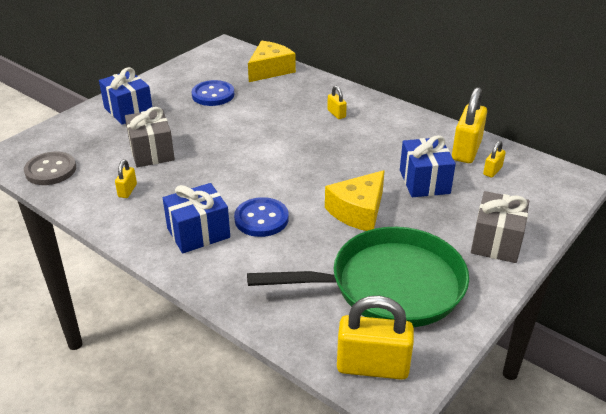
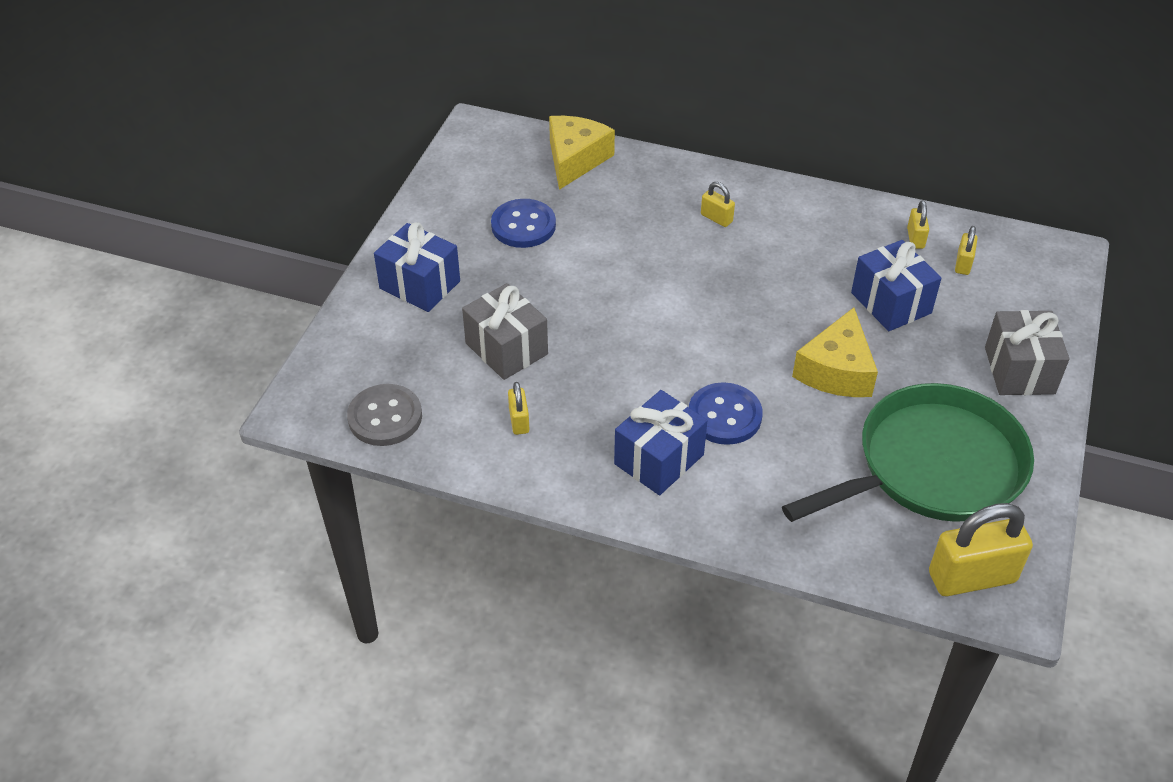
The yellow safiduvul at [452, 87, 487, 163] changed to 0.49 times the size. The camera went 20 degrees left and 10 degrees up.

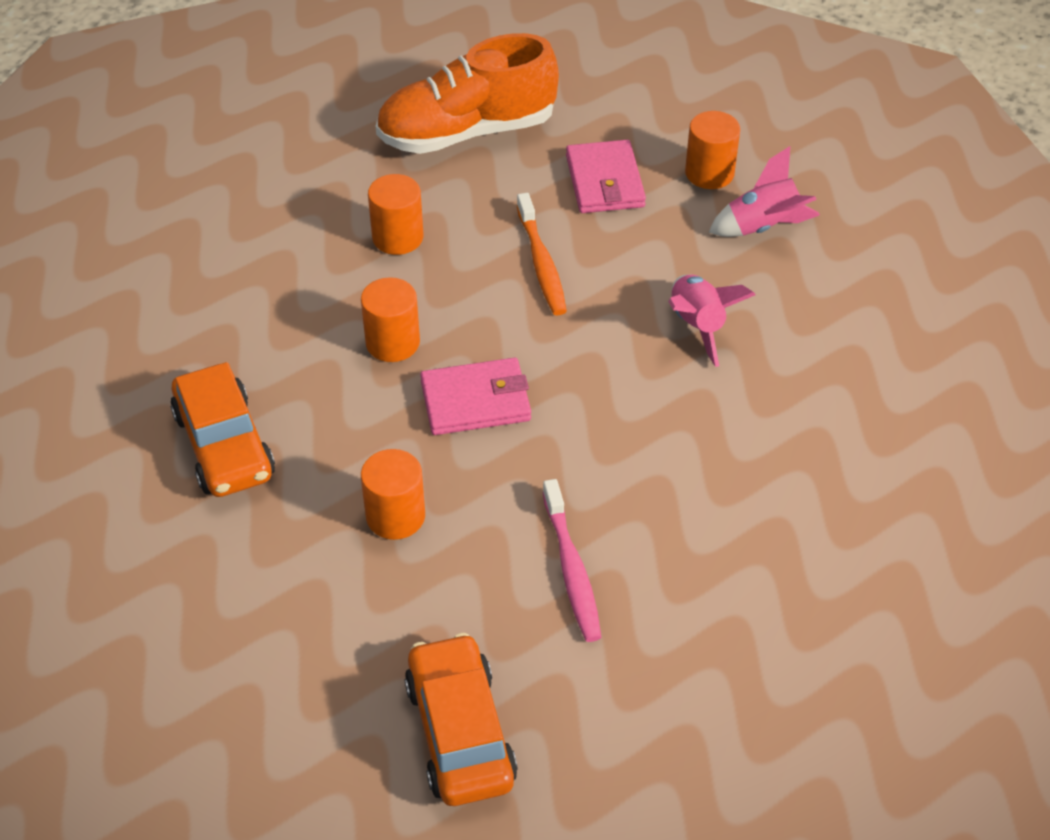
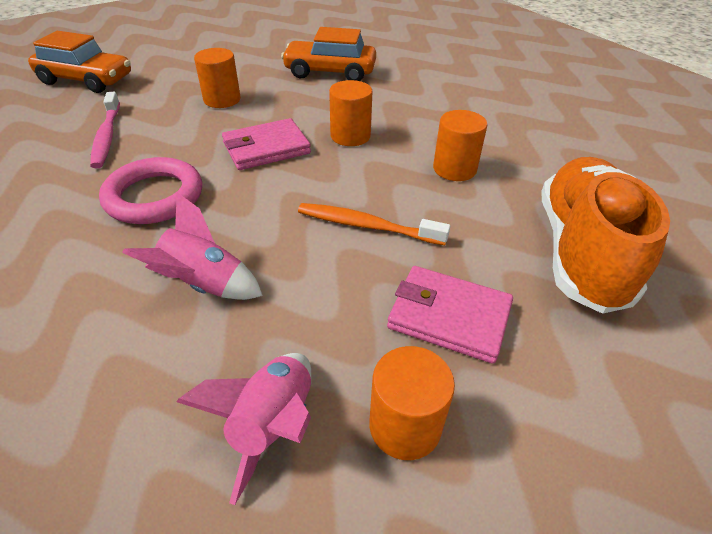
The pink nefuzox at [420, 358, 531, 435] turned 45 degrees clockwise. The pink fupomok at [542, 479, 602, 642] turned 120 degrees counterclockwise. The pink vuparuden at [99, 157, 202, 224] appeared. The camera went 120 degrees right and 5 degrees down.

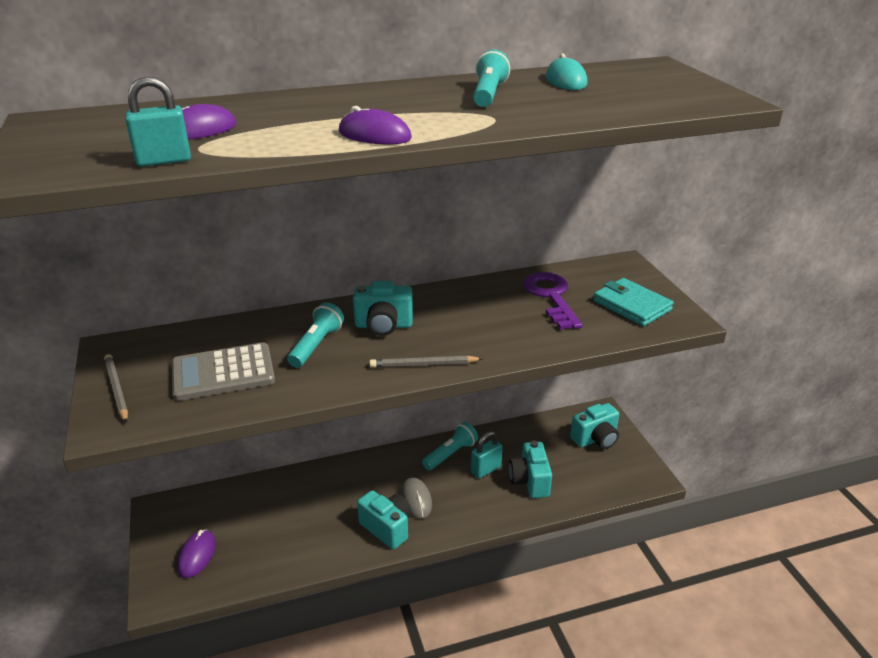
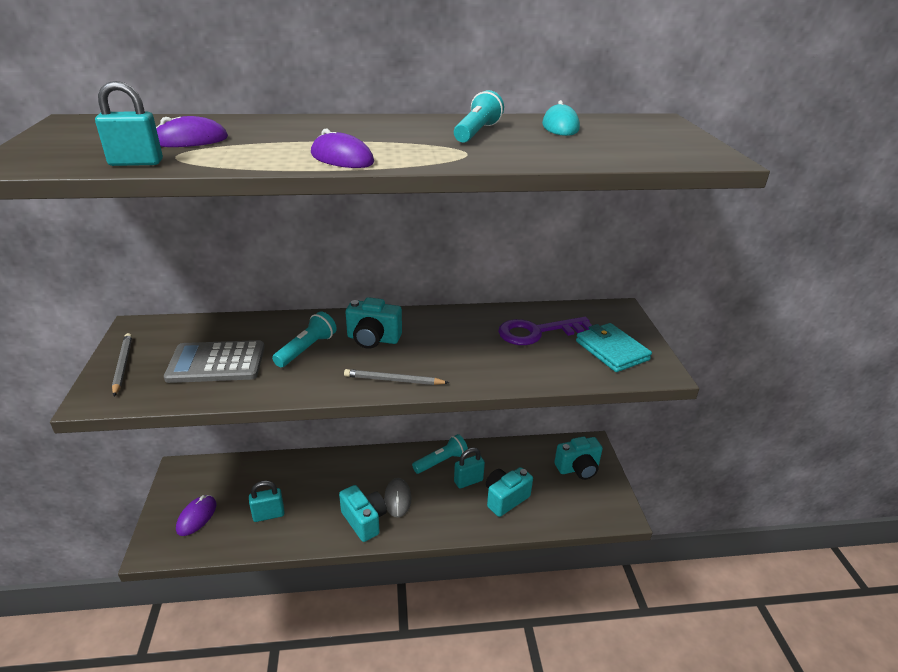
The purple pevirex at [523, 272, 583, 330] turned 105 degrees counterclockwise. The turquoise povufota at [509, 440, 552, 498] turned 45 degrees clockwise. The turquoise safiduvul at [249, 481, 285, 522] appeared. The camera went 10 degrees right and 0 degrees up.

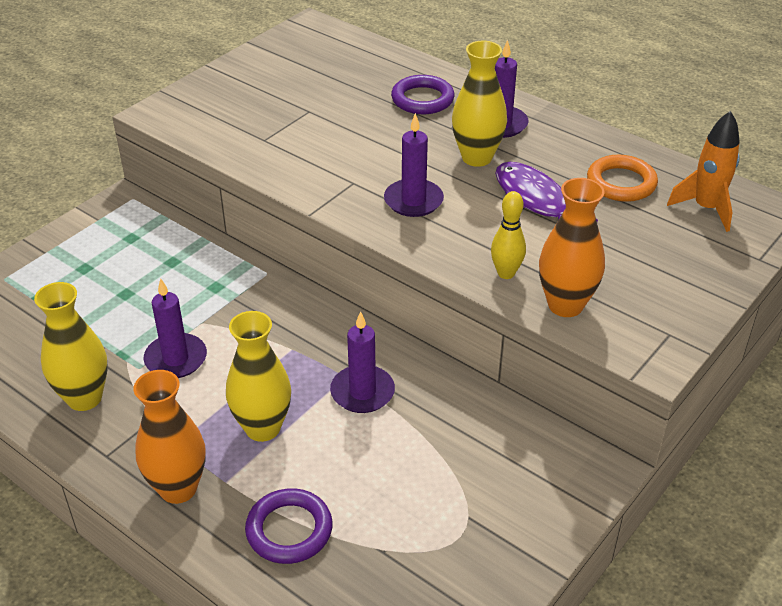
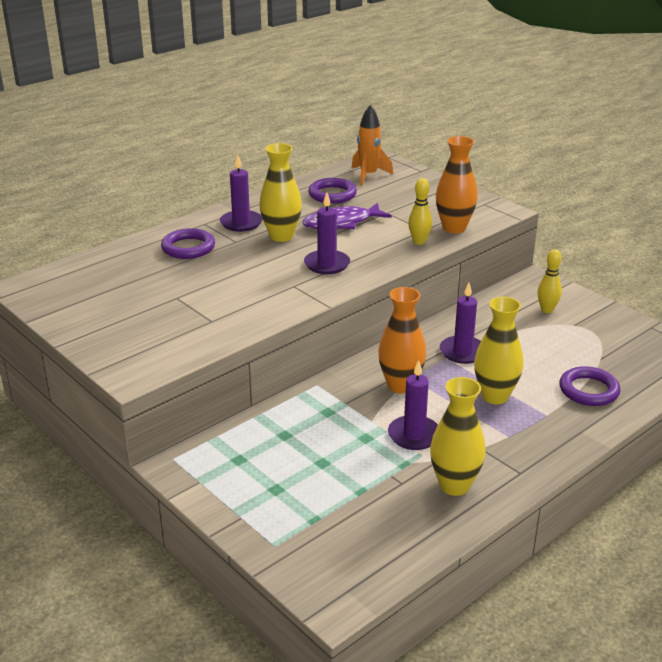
The orange vuparuden at [587, 155, 658, 202] became the purple vuparuden at [308, 178, 357, 204]. The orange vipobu moved from [134, 370, 206, 504] to [378, 287, 426, 393]. The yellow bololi at [537, 249, 562, 313] appeared. The camera went 80 degrees left and 10 degrees down.

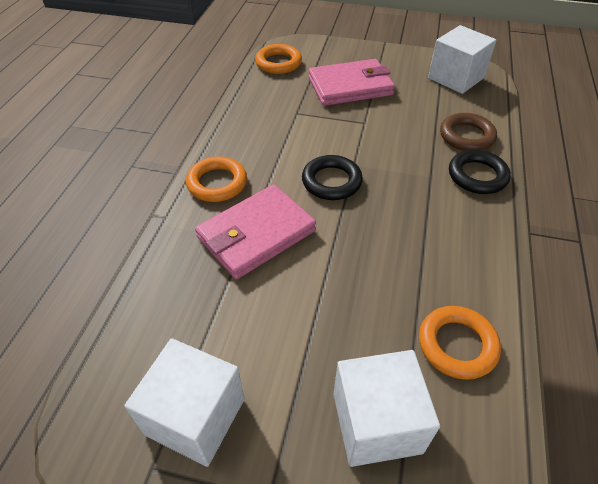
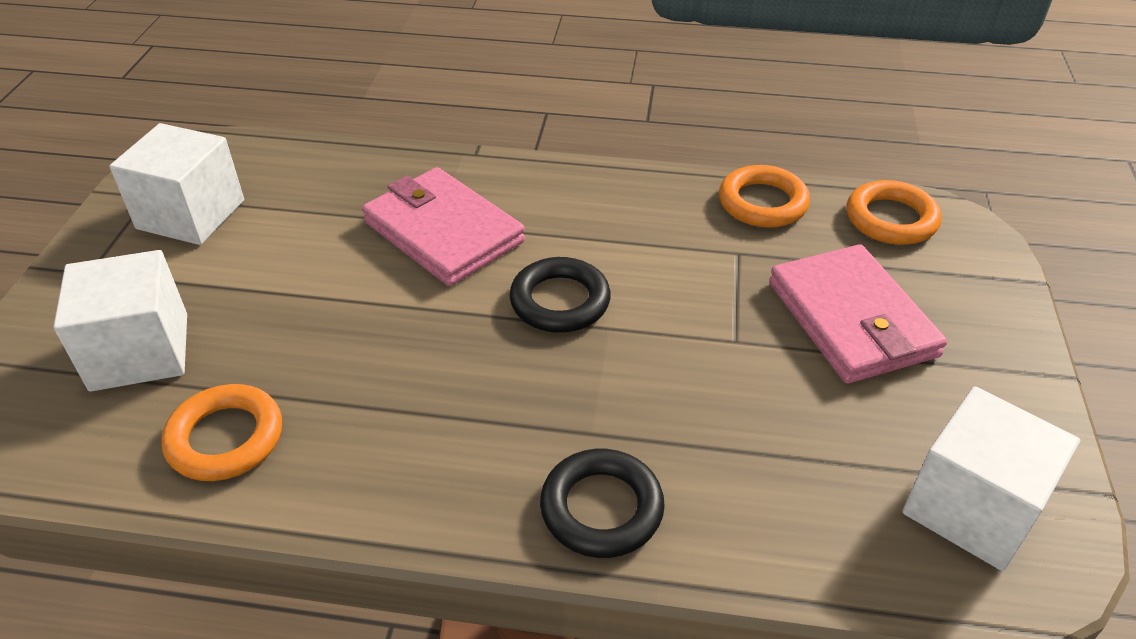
The brown vuparuden at [440, 113, 497, 151] disappeared. The orange vuparuden moved from [186, 156, 247, 202] to [719, 165, 810, 228]. The camera went 85 degrees right and 5 degrees down.

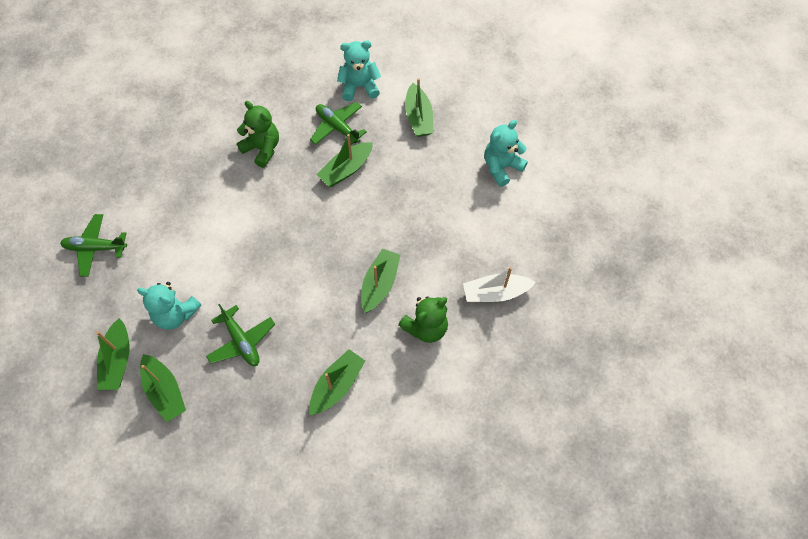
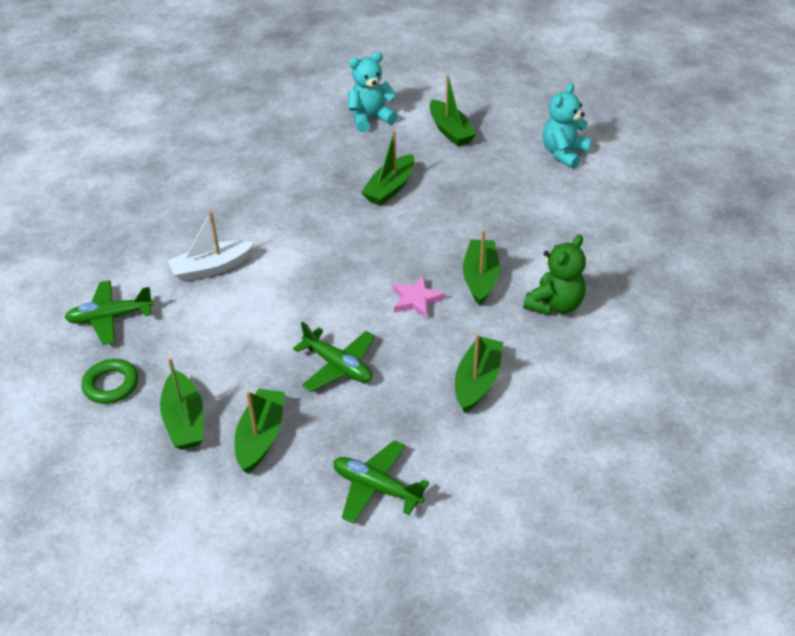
The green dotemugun at [237, 101, 279, 168] disappeared. The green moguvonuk moved from [310, 102, 367, 145] to [333, 440, 429, 524]. The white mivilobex moved from [463, 267, 536, 302] to [167, 211, 254, 282]. The turquoise dotemugun at [137, 282, 202, 330] disappeared. The green mivilobex at [140, 354, 186, 422] turned 120 degrees counterclockwise. The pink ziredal at [393, 276, 445, 319] appeared. The green vuparuden at [82, 359, 138, 404] appeared. The camera went 15 degrees left and 20 degrees down.

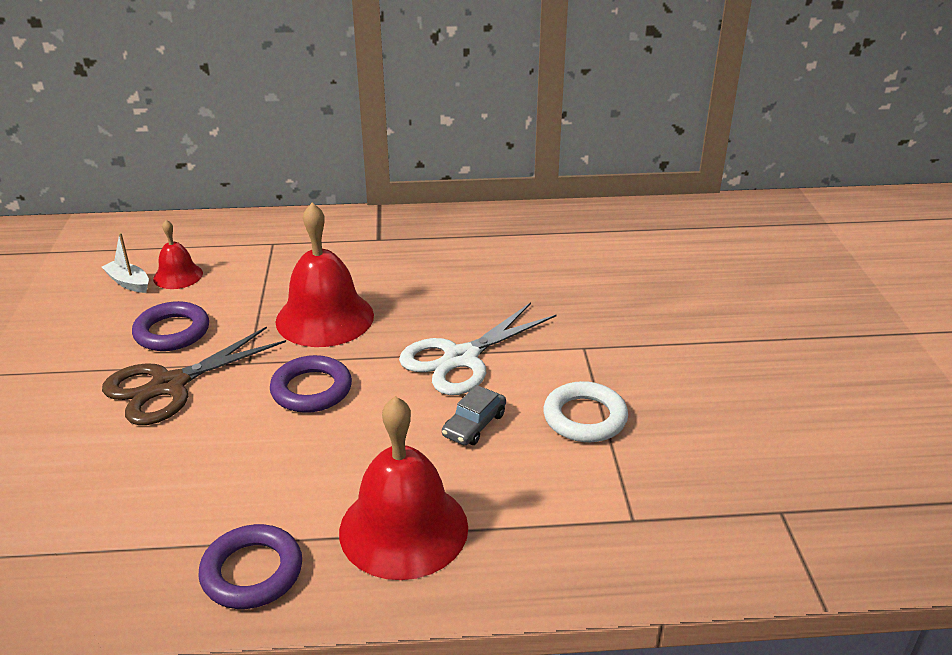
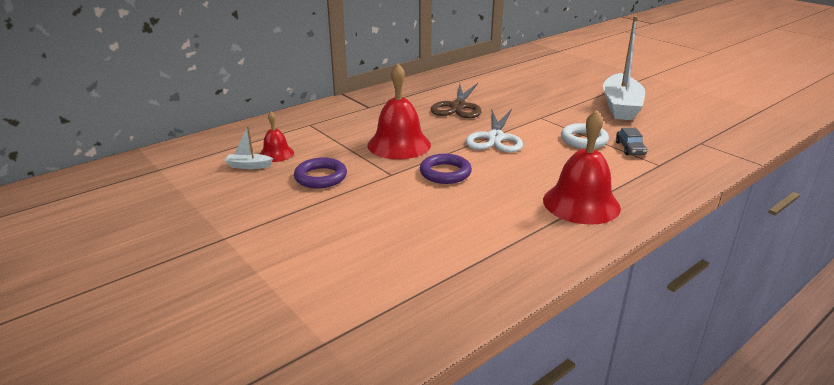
The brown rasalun moved from [102, 326, 286, 425] to [431, 83, 482, 118]. The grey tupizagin moved from [442, 385, 506, 445] to [616, 128, 647, 155]. The purple vuparuden at [198, 524, 302, 609] disappeared. The white mivilobex at [603, 16, 645, 120] appeared. The camera went 35 degrees left and 5 degrees down.

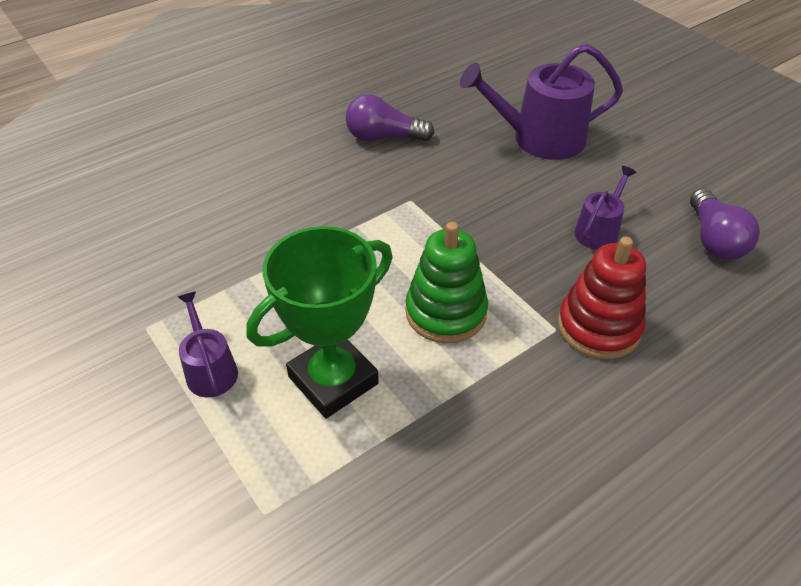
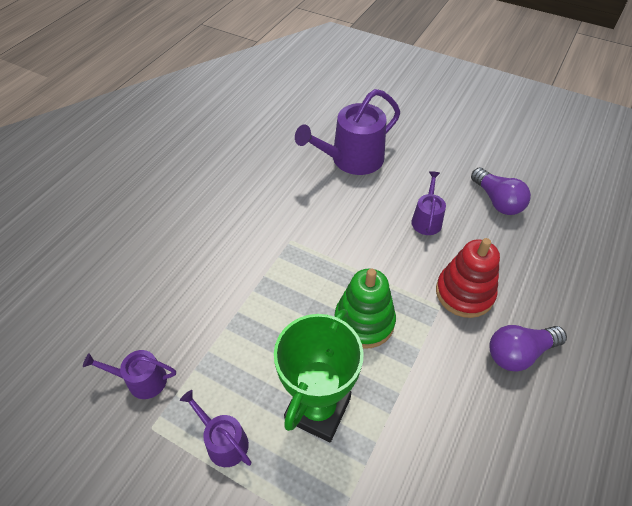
The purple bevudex moved from [346, 94, 434, 141] to [489, 325, 567, 372]. The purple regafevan at [83, 350, 176, 399] appeared. The camera went 25 degrees left and 5 degrees up.

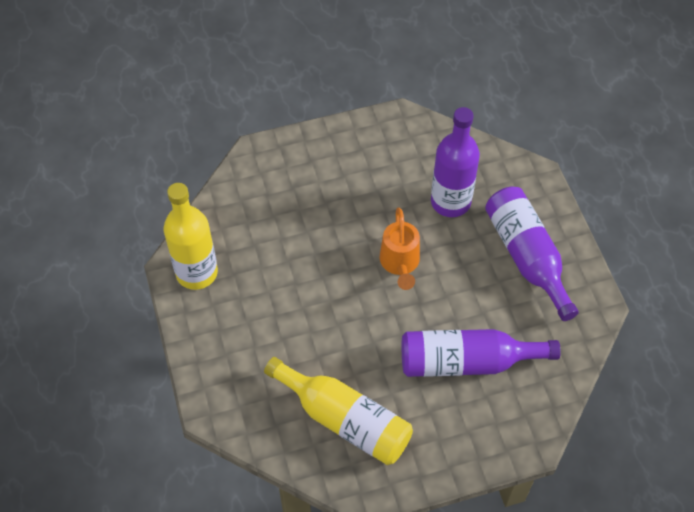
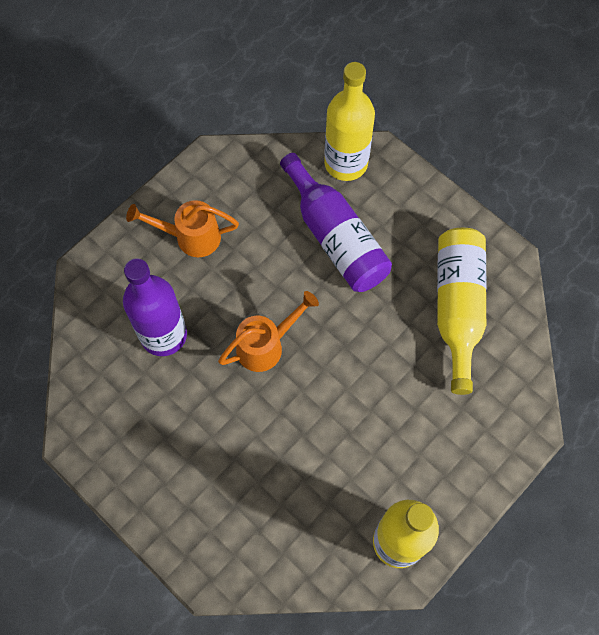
The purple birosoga at [485, 186, 579, 321] was replaced by the orange regafevan at [126, 200, 239, 257]. The yellow birosoga at [324, 62, 375, 181] appeared. The camera went 120 degrees left and 10 degrees up.

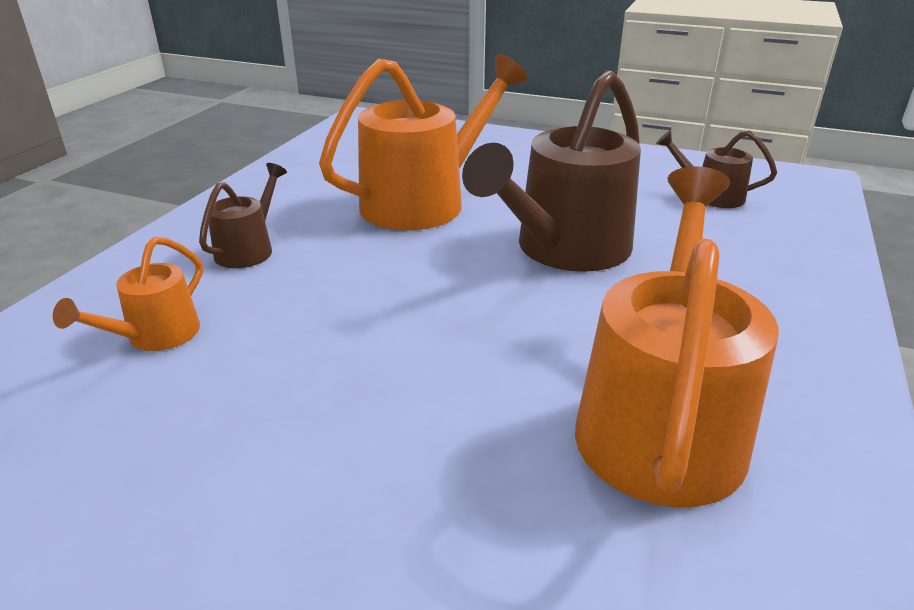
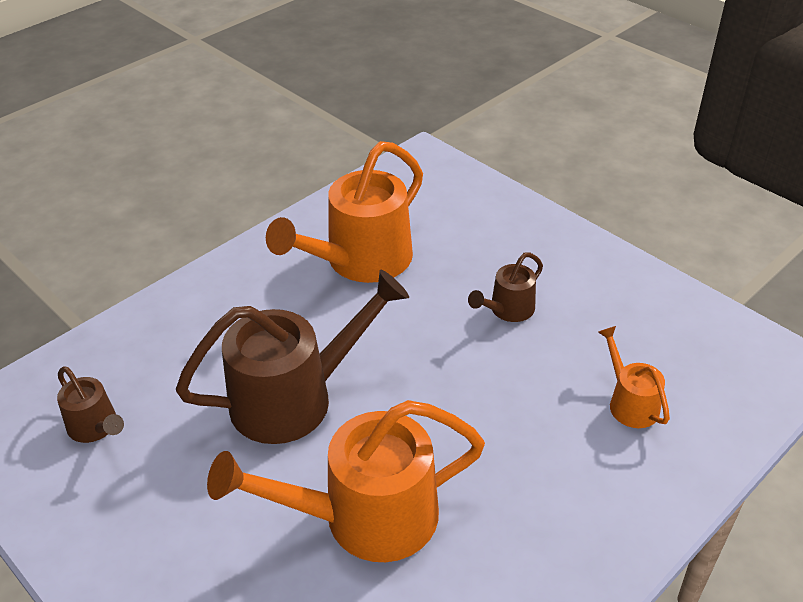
The brown regafevan moved from [199, 163, 287, 268] to [468, 252, 543, 322]. The orange regafevan at [53, 236, 203, 351] turned 75 degrees counterclockwise. The camera went 155 degrees left and 10 degrees up.

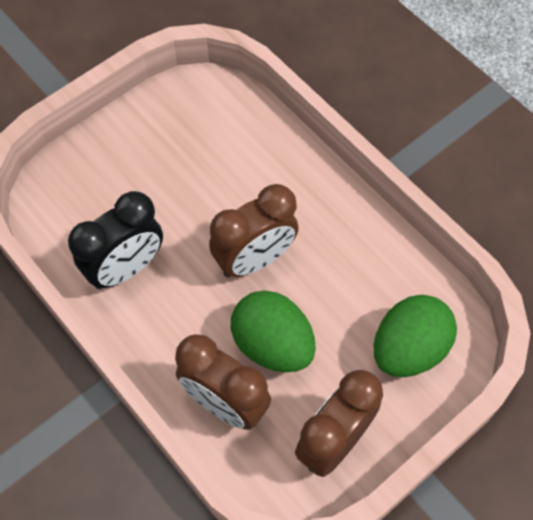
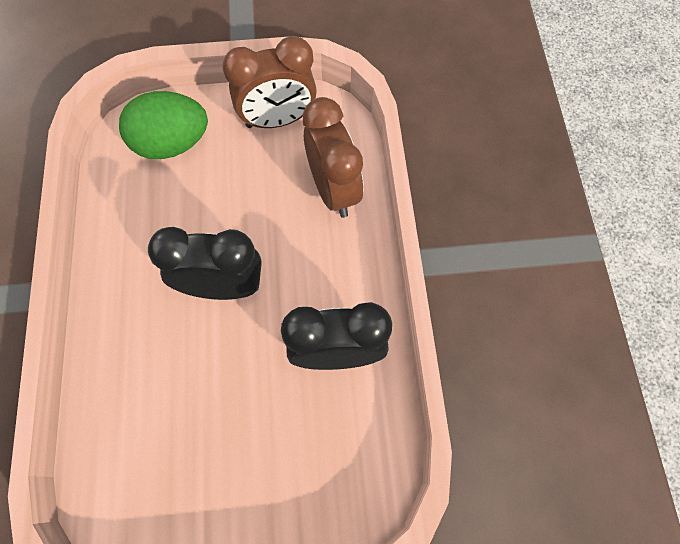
The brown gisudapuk at [209, 184, 299, 278] became the black gisudapuk at [148, 227, 262, 300]. The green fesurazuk at [231, 290, 316, 372] disappeared. The camera went 145 degrees left and 5 degrees up.

